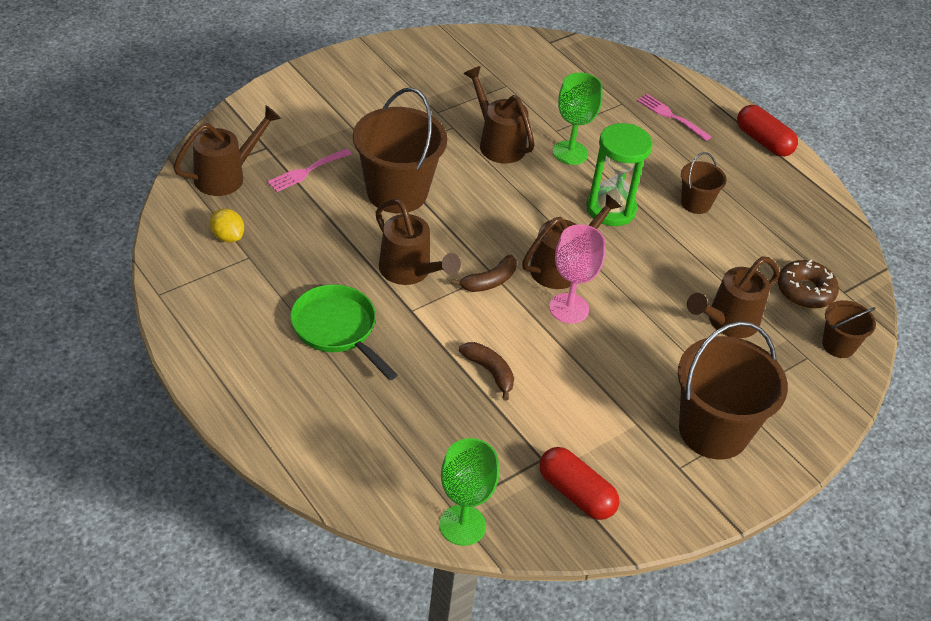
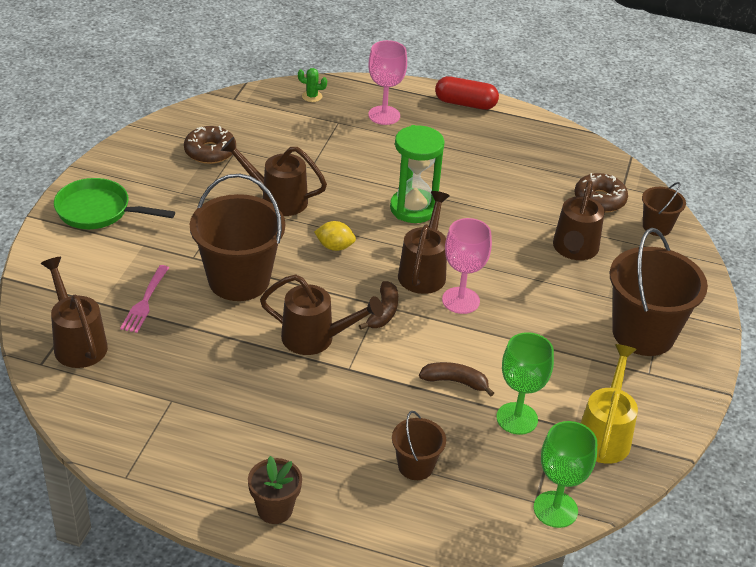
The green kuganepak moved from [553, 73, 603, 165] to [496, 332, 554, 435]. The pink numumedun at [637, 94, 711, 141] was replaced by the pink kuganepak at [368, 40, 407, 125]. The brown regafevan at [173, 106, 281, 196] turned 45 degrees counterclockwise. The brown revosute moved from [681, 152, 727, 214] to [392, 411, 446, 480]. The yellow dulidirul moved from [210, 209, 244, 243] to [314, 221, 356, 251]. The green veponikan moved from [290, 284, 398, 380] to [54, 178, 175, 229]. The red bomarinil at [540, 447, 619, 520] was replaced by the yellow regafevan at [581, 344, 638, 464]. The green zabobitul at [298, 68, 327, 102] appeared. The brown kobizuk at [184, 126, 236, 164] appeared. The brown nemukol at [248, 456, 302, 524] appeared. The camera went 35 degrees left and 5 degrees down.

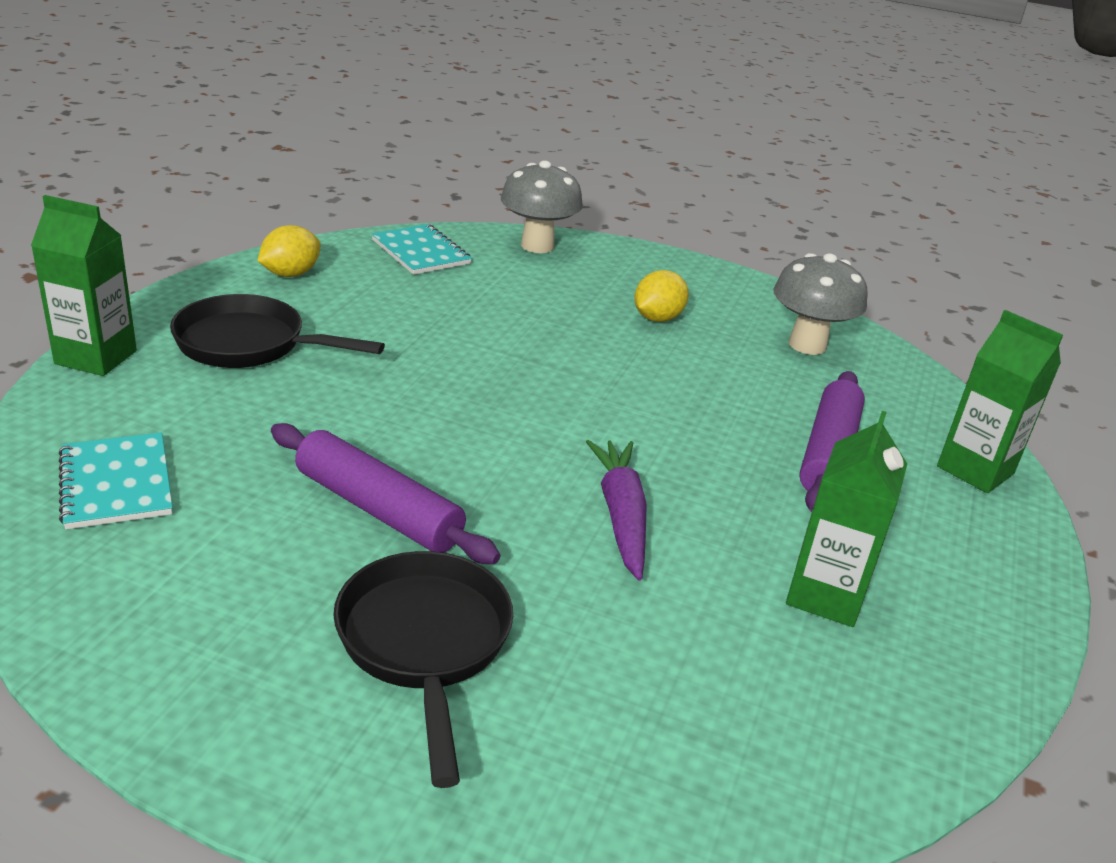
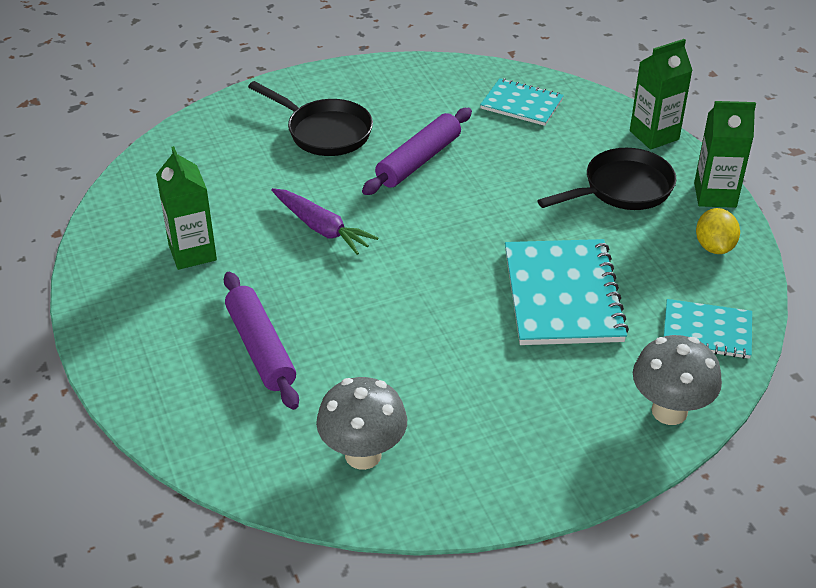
The yellow dulidirul at [634, 270, 689, 322] disappeared. The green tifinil moved from [937, 310, 1063, 493] to [694, 101, 756, 208]. The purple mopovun at [271, 423, 500, 564] turned 45 degrees counterclockwise. The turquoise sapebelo at [505, 239, 629, 345] appeared. The camera went 140 degrees right and 10 degrees up.

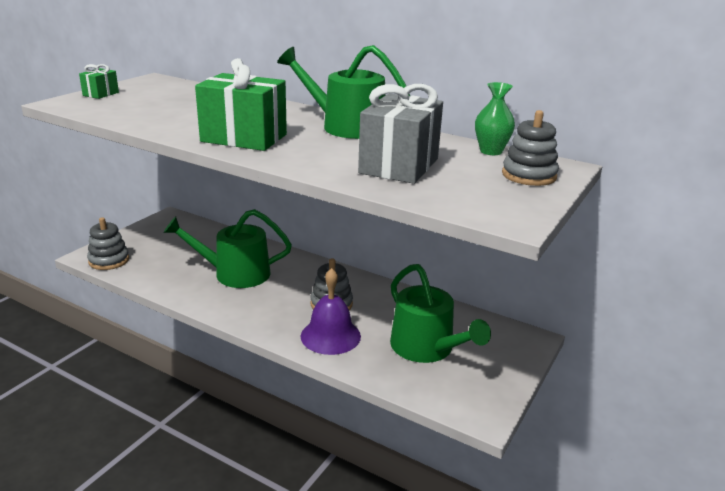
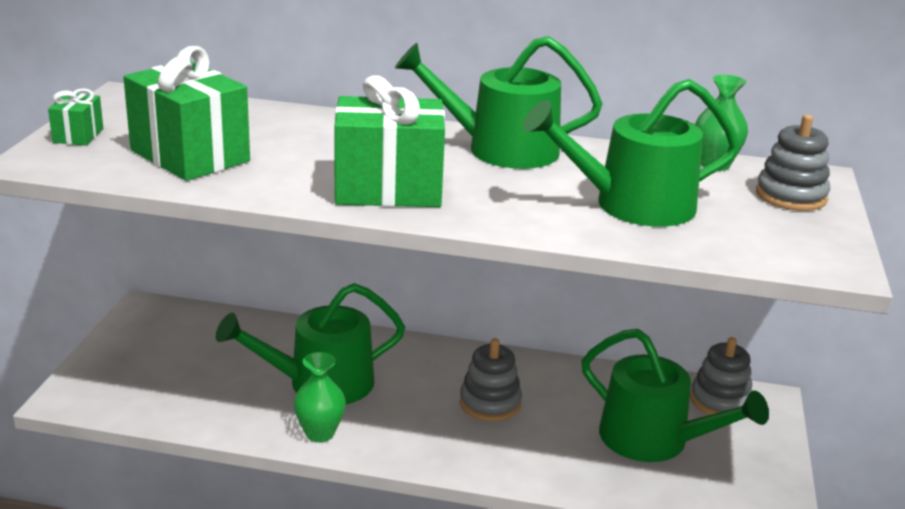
The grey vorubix at [358, 84, 443, 184] was replaced by the green regafevan at [523, 79, 740, 227]. The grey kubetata moved from [87, 217, 129, 270] to [690, 337, 753, 415]. The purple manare at [301, 268, 361, 355] disappeared. The green vorubix at [123, 46, 250, 181] appeared. The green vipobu at [294, 352, 346, 442] appeared. The camera went 20 degrees left and 0 degrees up.

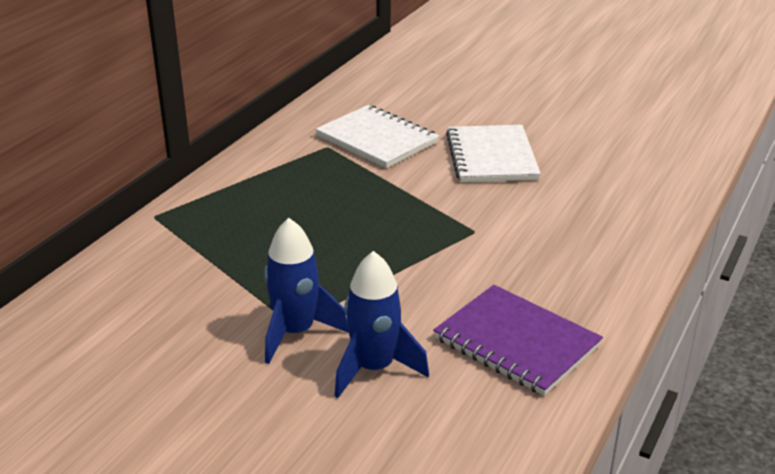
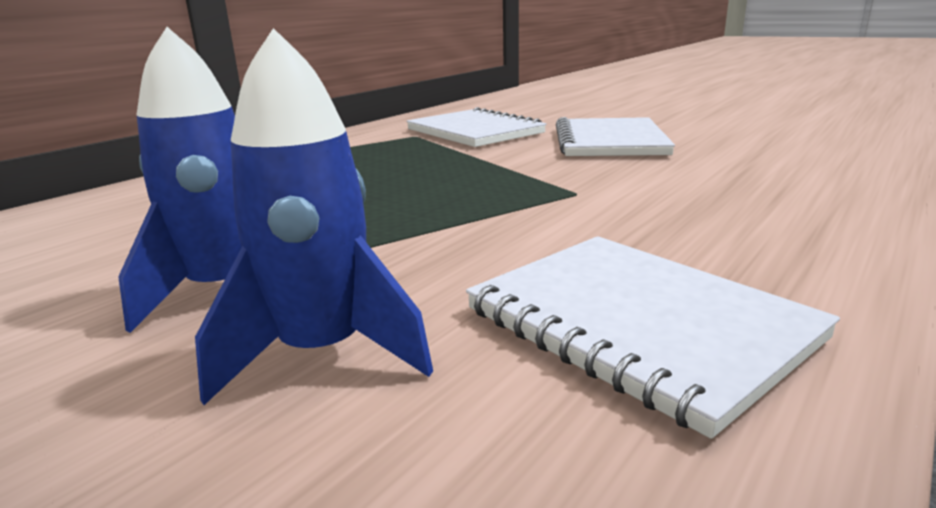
The purple sapebelo at [433, 285, 603, 396] became the white sapebelo at [466, 236, 840, 439]. The camera went 10 degrees right and 10 degrees down.

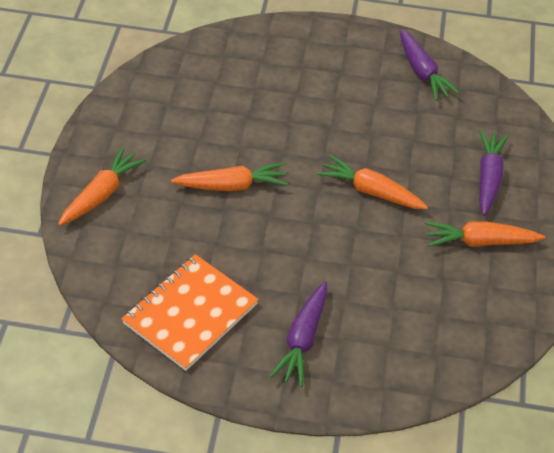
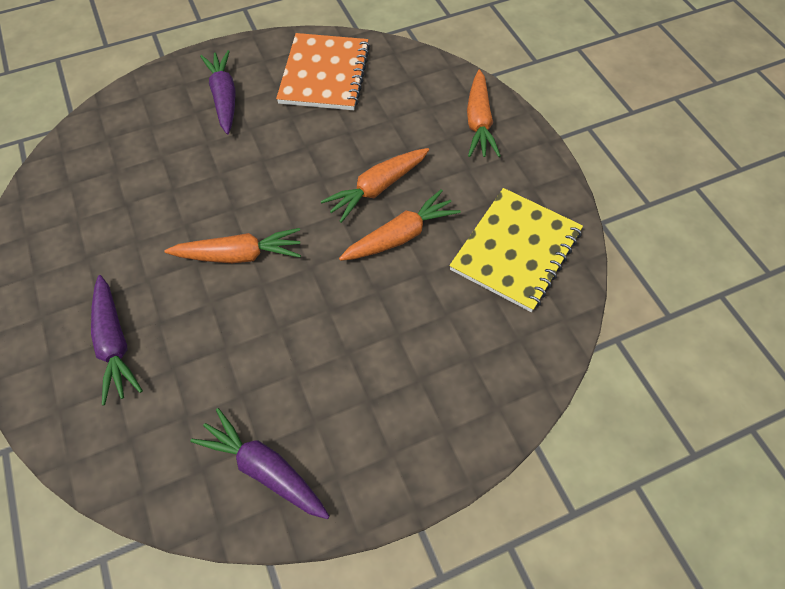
The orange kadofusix moved from [425, 222, 545, 247] to [339, 189, 461, 261]. The yellow sapebelo at [449, 188, 583, 312] appeared. The camera went 150 degrees right and 10 degrees up.

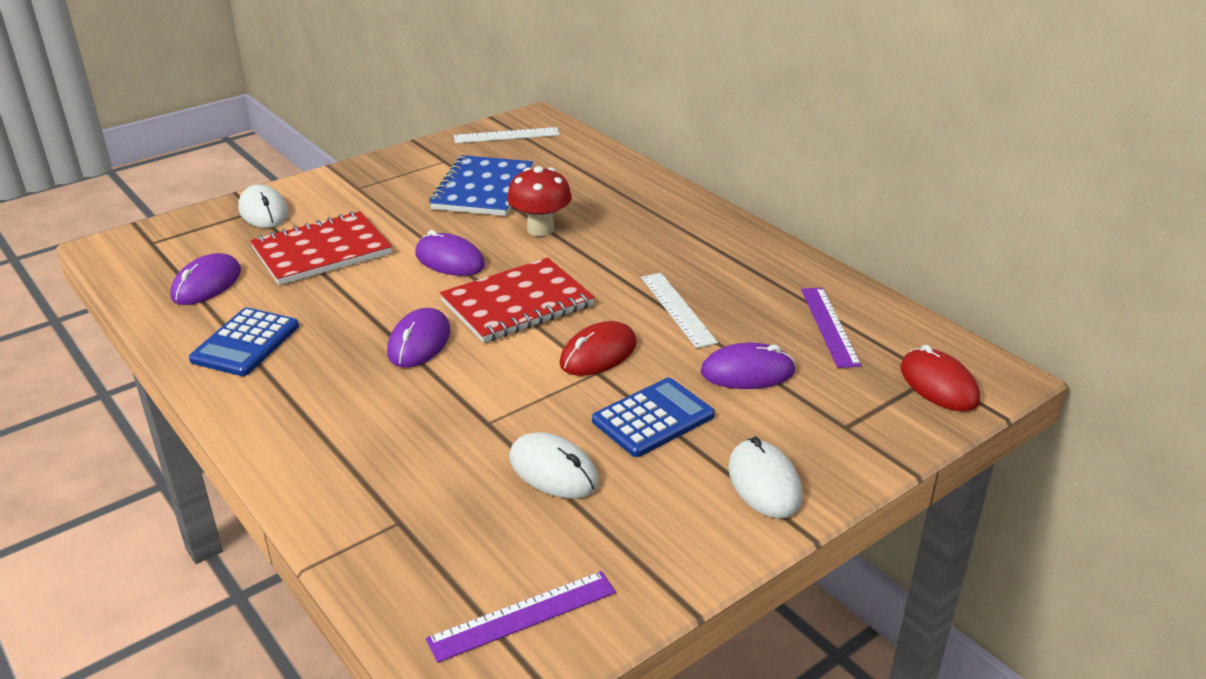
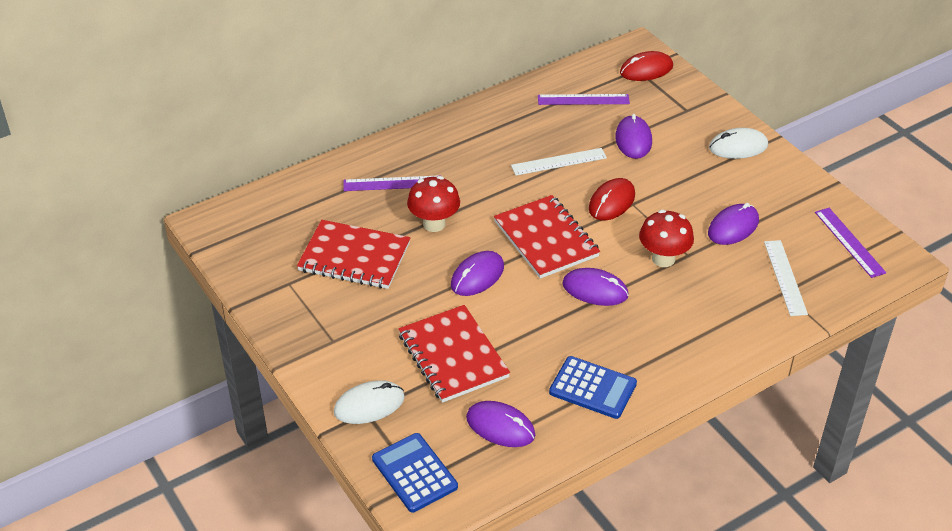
The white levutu moved from [454, 127, 560, 143] to [764, 240, 808, 316]. The blue sapebelo at [429, 155, 533, 216] became the red sapebelo at [297, 220, 410, 289]. The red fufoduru at [559, 321, 637, 376] turned 75 degrees clockwise. The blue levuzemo moved from [592, 378, 715, 457] to [372, 433, 458, 512]. The white fufoduru at [509, 432, 599, 499] became the purple fufoduru at [708, 203, 759, 245]. The purple levutu at [344, 175, 441, 191] appeared. The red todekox at [639, 210, 694, 267] appeared. The camera went 85 degrees left and 10 degrees up.

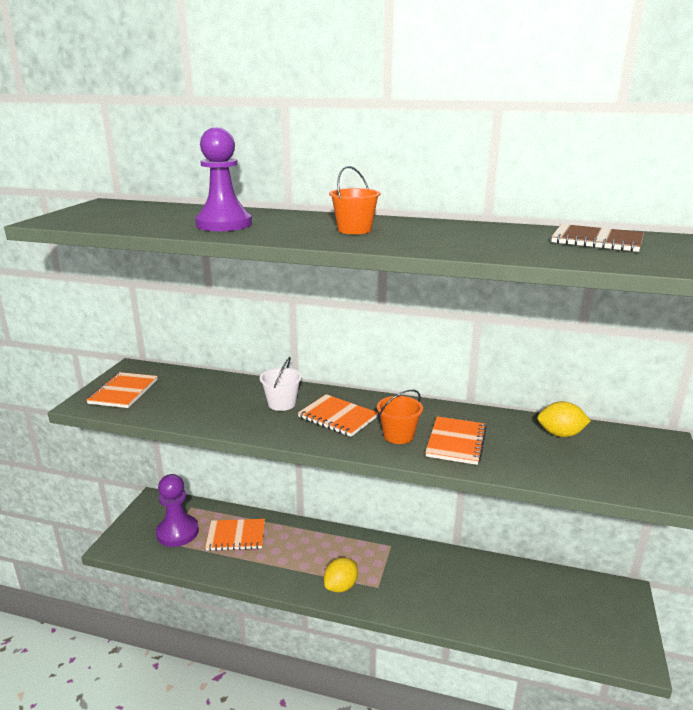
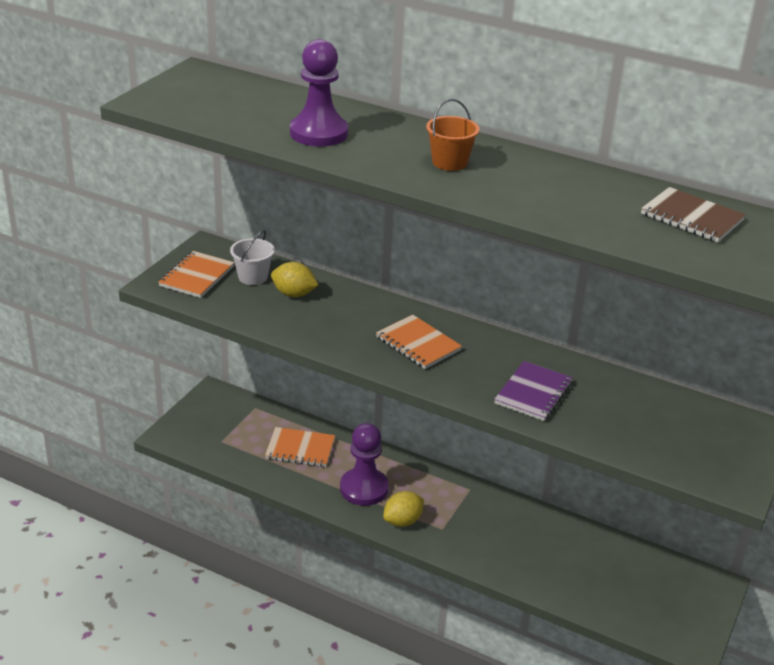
The white revosute moved from [260, 357, 302, 411] to [230, 230, 275, 285]. The orange revosute at [377, 389, 423, 444] disappeared. The yellow dulidirul moved from [537, 401, 591, 437] to [271, 262, 318, 297]. The orange sapebelo at [425, 416, 487, 465] became the purple sapebelo at [494, 361, 573, 421]. The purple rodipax moved from [156, 474, 199, 547] to [340, 423, 389, 506]. The camera went 10 degrees right and 10 degrees up.

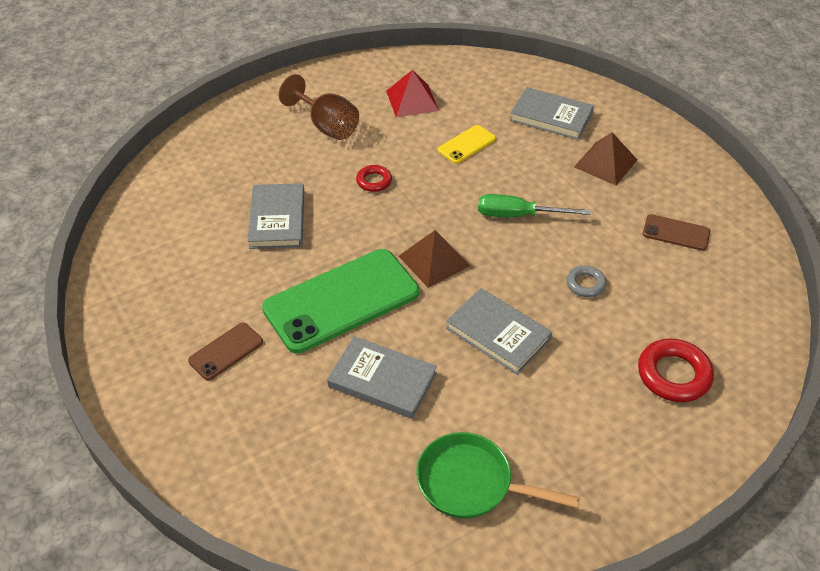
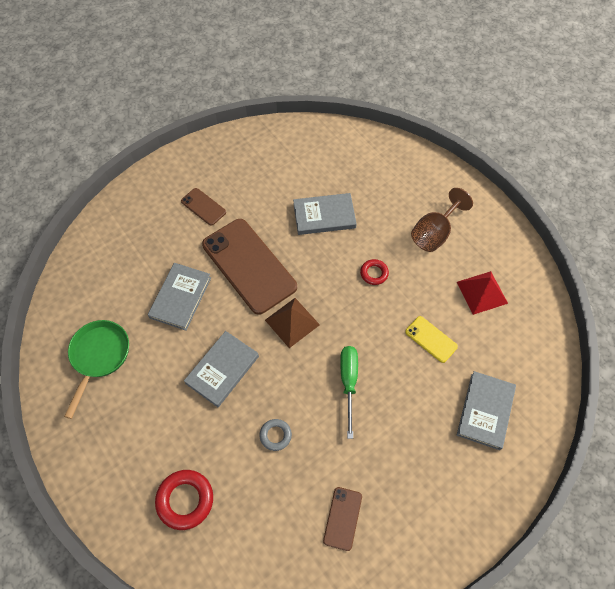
The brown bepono at [574, 132, 637, 186] disappeared. The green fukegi at [262, 249, 419, 353] became the brown fukegi at [202, 219, 297, 315]. The camera went 85 degrees right and 15 degrees up.

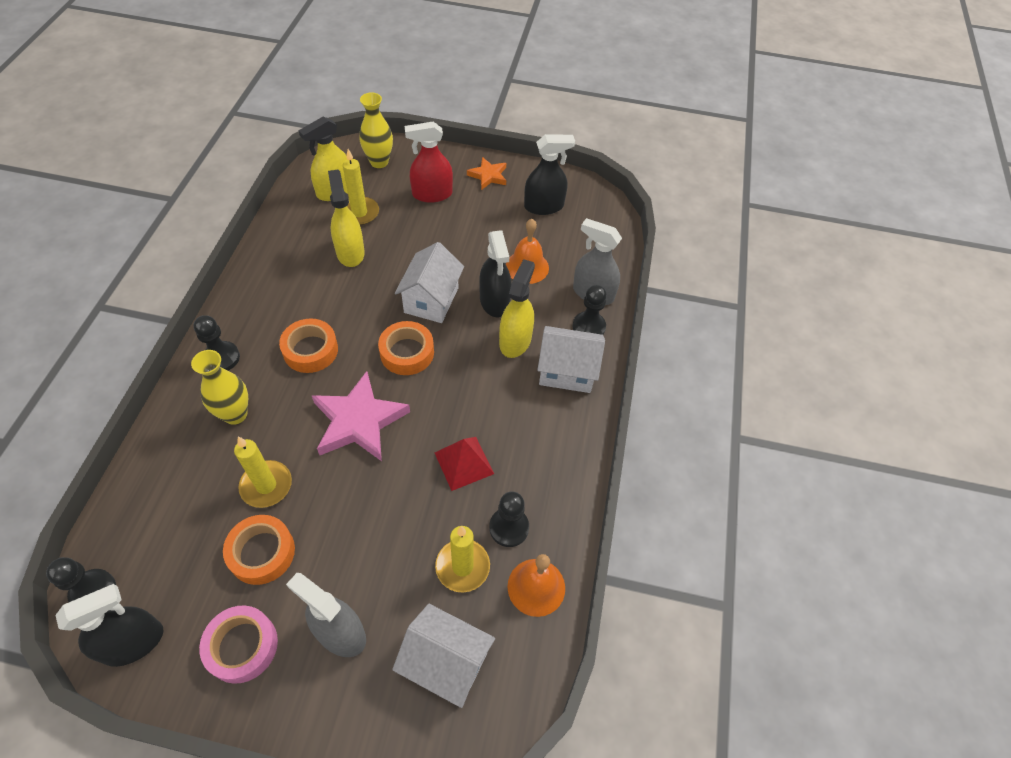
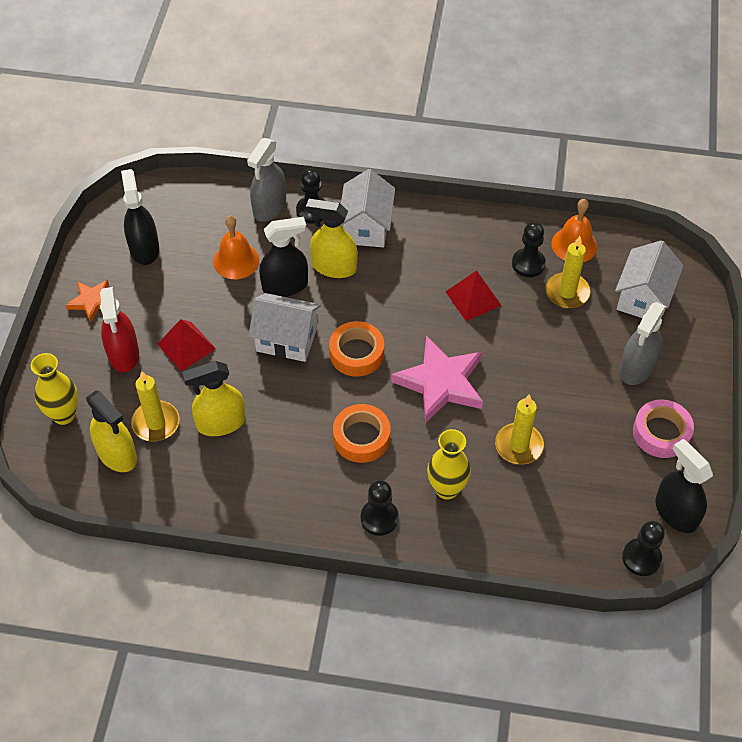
The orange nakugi at [223, 515, 295, 585] disappeared. The red bepono at [157, 319, 216, 371] appeared. The camera went 90 degrees left and 0 degrees up.

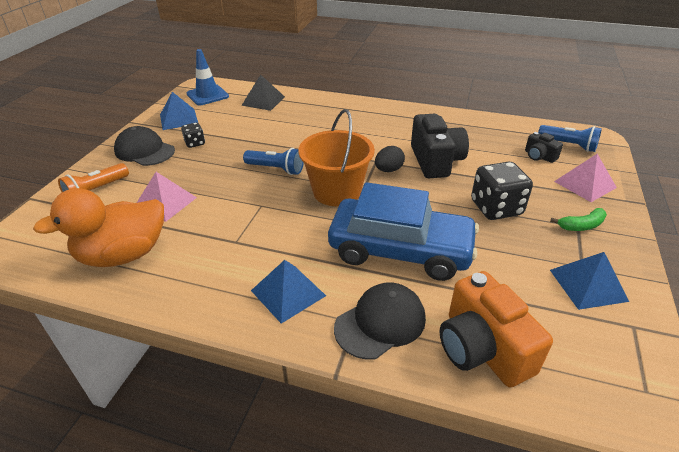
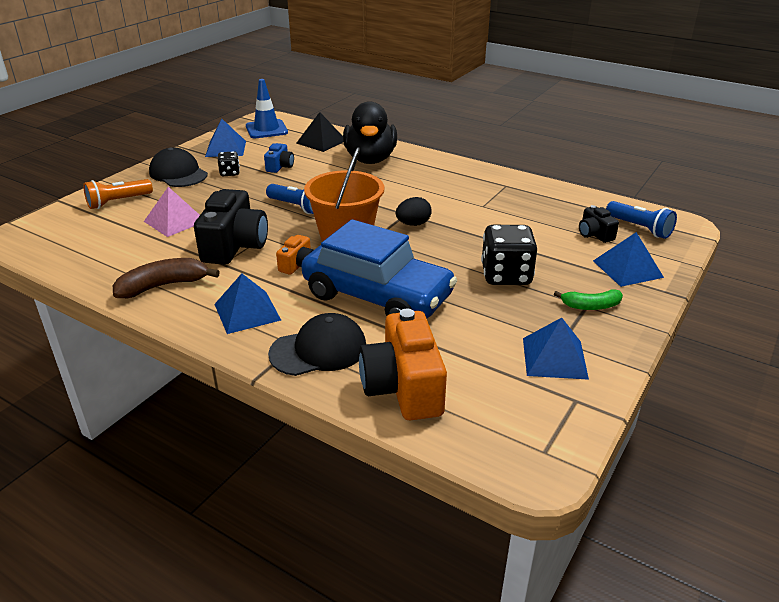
The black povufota moved from [411, 114, 469, 178] to [194, 189, 268, 264]. The pink bepono at [554, 154, 617, 202] became the blue bepono at [593, 232, 664, 287]. The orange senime at [33, 188, 164, 267] disappeared. The black senime at [343, 101, 397, 164] appeared. The blue povufota at [264, 143, 294, 173] appeared. The orange povufota at [276, 235, 314, 275] appeared. The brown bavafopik at [113, 258, 220, 298] appeared. The camera went 15 degrees right and 5 degrees down.

